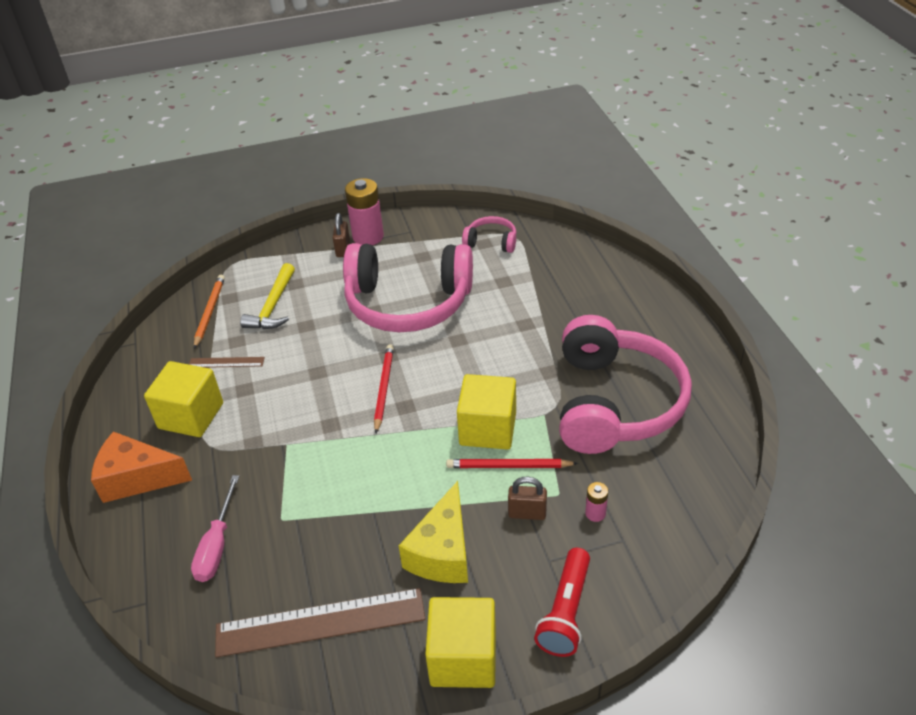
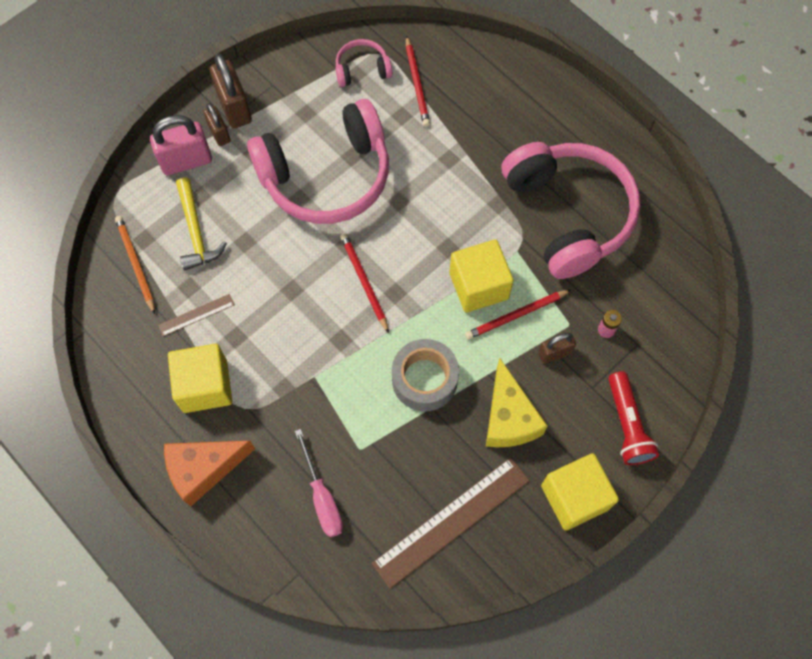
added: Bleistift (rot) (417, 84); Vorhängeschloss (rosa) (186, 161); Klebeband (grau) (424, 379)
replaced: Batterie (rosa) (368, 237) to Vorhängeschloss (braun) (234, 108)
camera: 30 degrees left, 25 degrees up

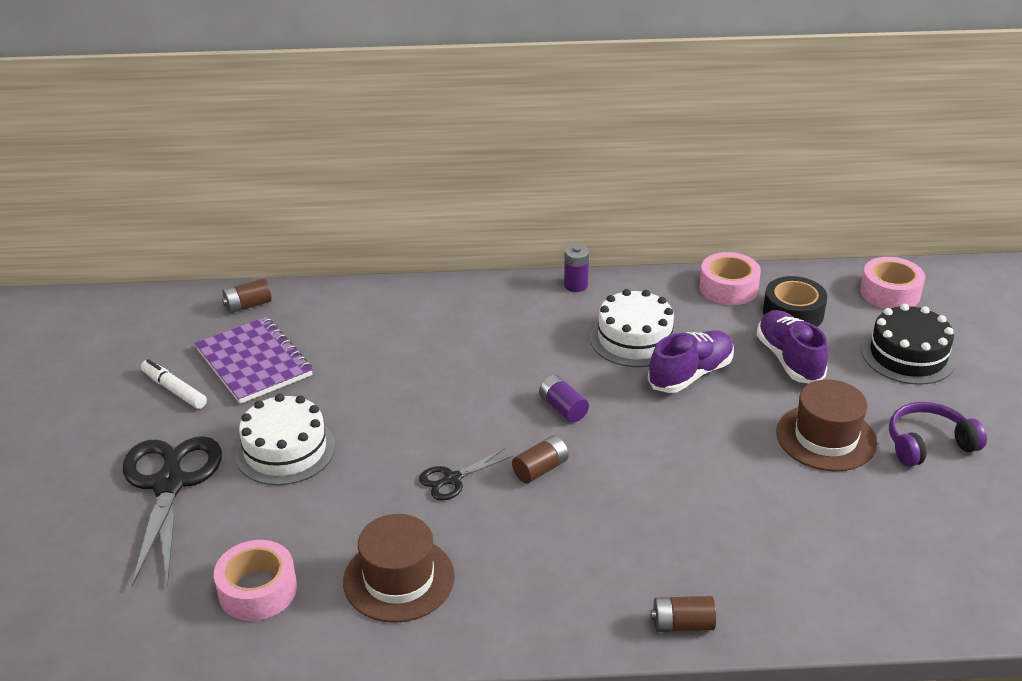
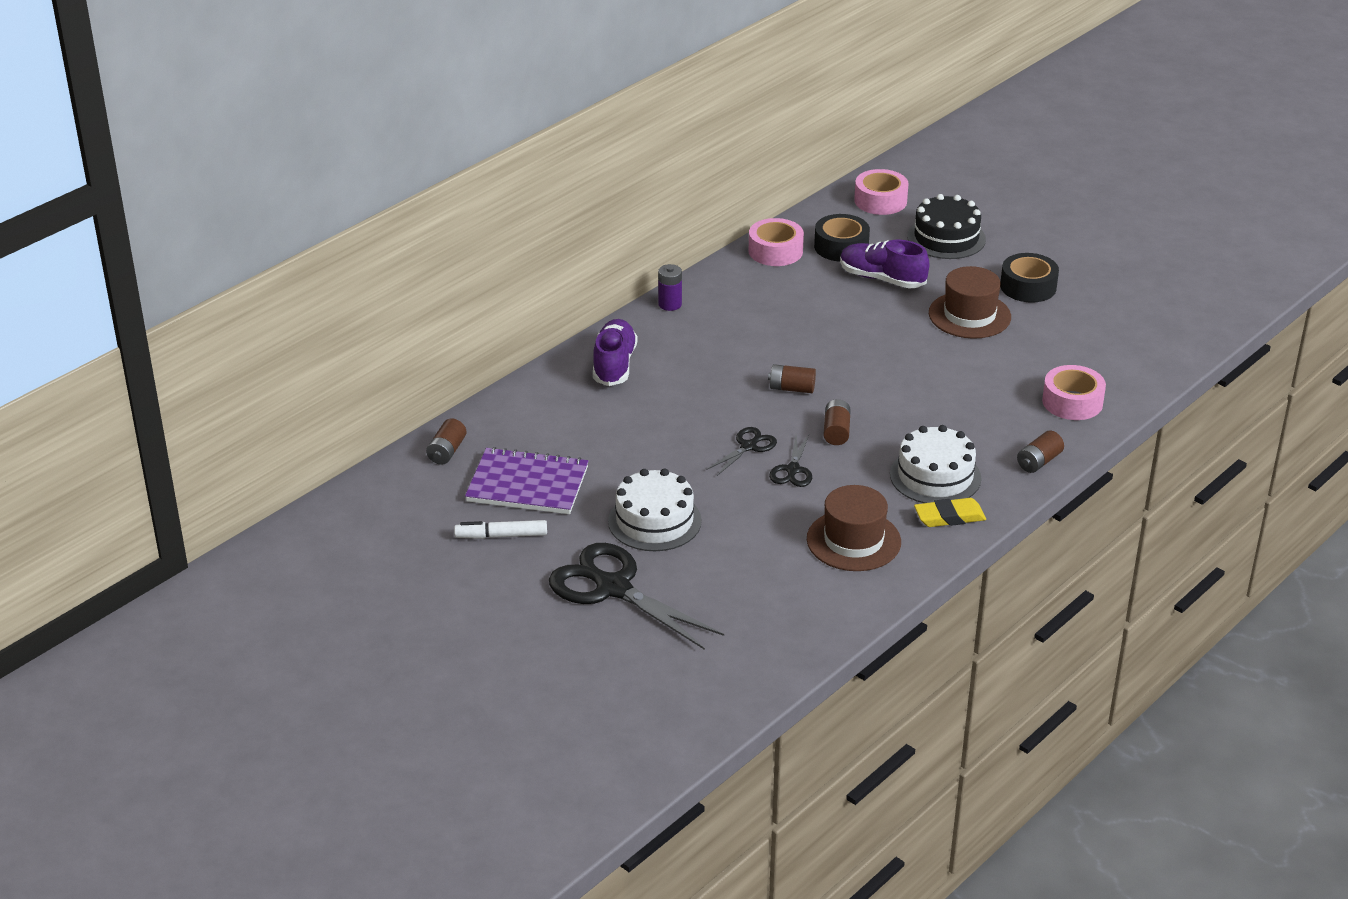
added: Schere (schwarz) (748, 446); Radiergummi (gelb) (949, 517)
moved: Kuchen (weiß) (634, 339) to (935, 476); Schuh (lila) (690, 374) to (614, 365); Klebeband (rosa) (257, 590) to (1072, 402)
replaced: Kopfhörer (lila) (928, 444) to Klebeband (schwarz) (1028, 287)
recoloured: Batterie (lila) (563, 408) to Batterie (braun) (791, 388)
camera: 45 degrees left, 0 degrees up

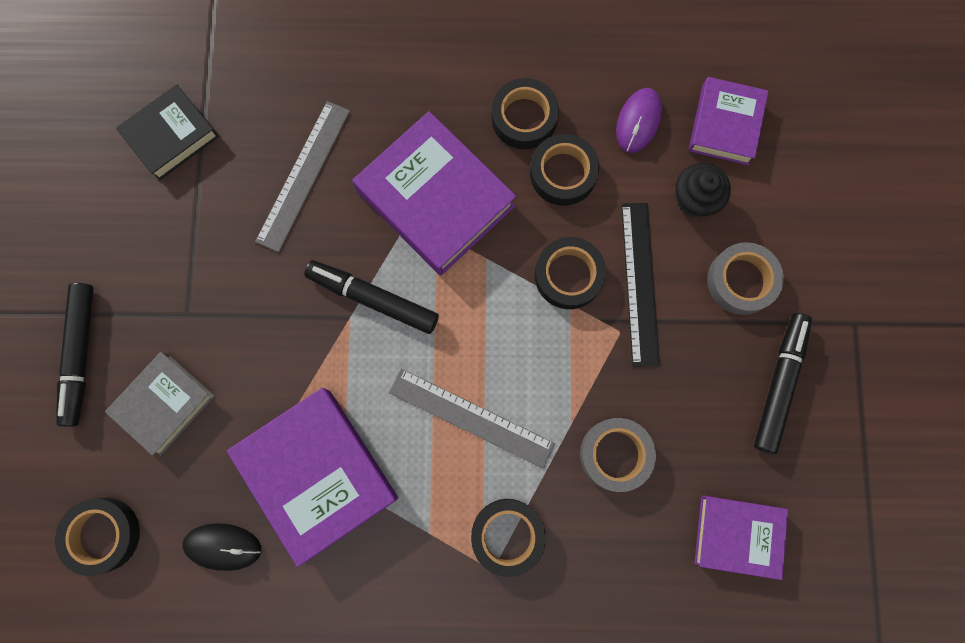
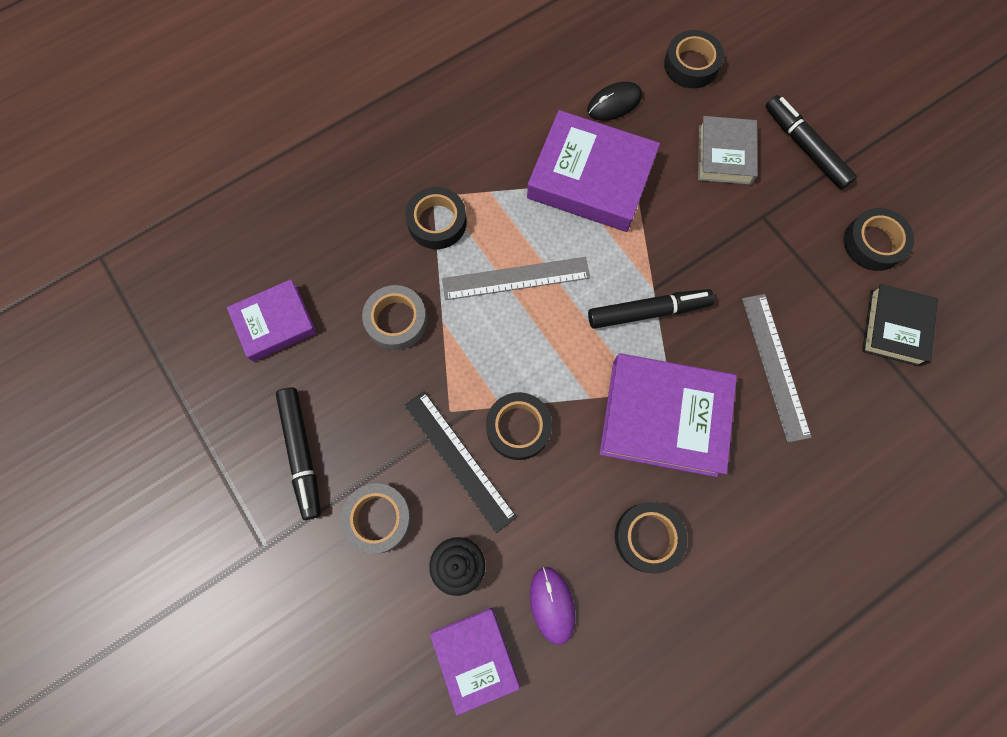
moved: Klebeband (schwarz) (563, 173) to (873, 243)
camera: 145 degrees right, 5 degrees down

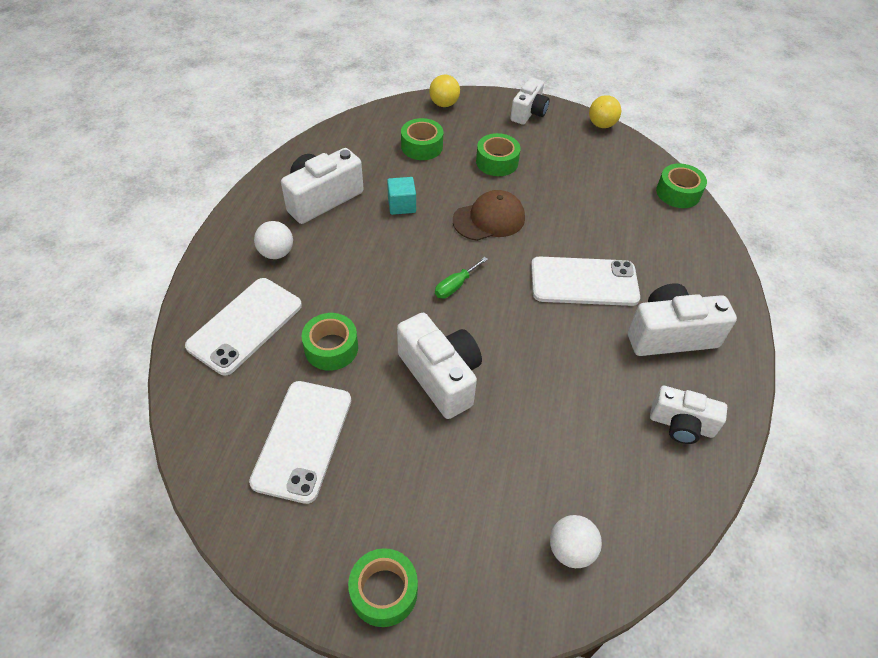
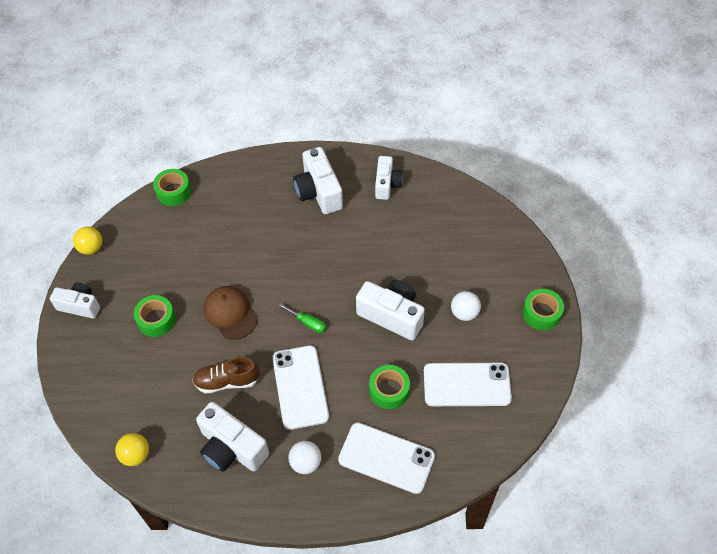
removed: Klebeband (grün) (422, 146)
moved: Ball (gelb) (444, 104) to (136, 455); Handy (weiß) (584, 282) to (300, 387); Ball (weiß) (571, 550) to (464, 313)
replaced: Kubus (türkis) (401, 205) to Schuh (braun) (227, 381)
turned: Kamera (weiß) (440, 376) = (391, 316) 75 degrees clockwise
camera: 100 degrees left, 5 degrees up

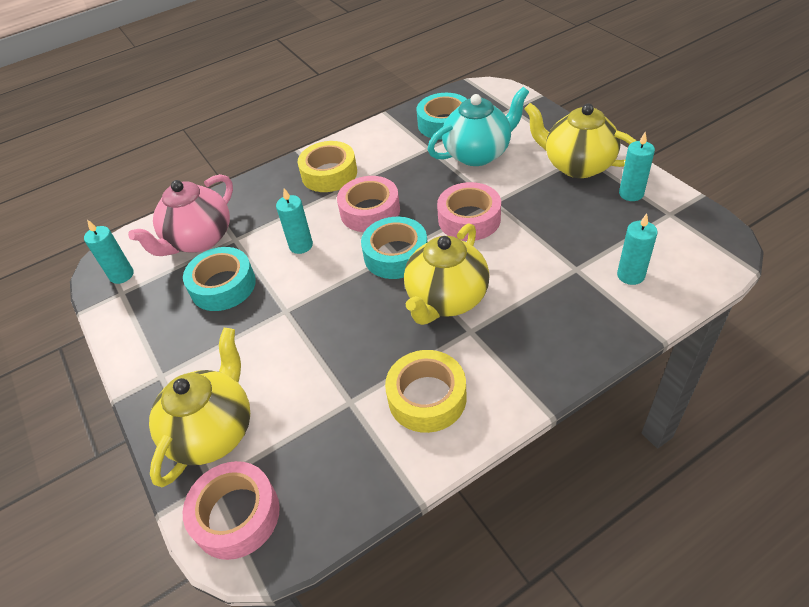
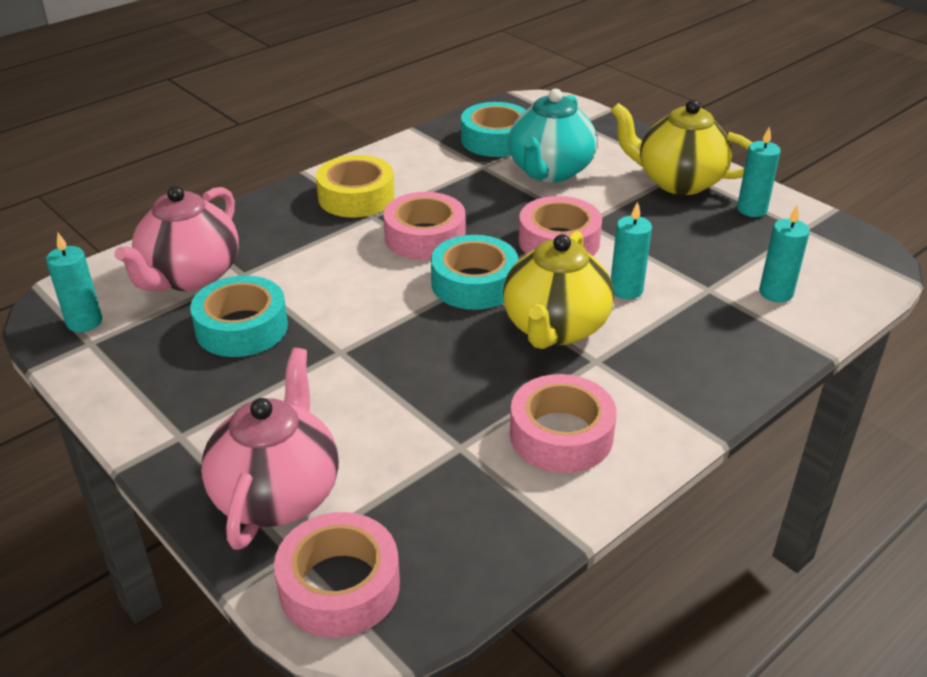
moved: Kerze (türkis) (301, 245) to (626, 290)
recoloured: Teekanne (gelb) (213, 431) to Teekanne (rosa) (277, 494); Klebeband (gelb) (427, 397) to Klebeband (rosa) (561, 435)
turned: Teekanne (türkis) (478, 154) = (550, 171) 150 degrees clockwise
camera: 15 degrees left, 10 degrees down

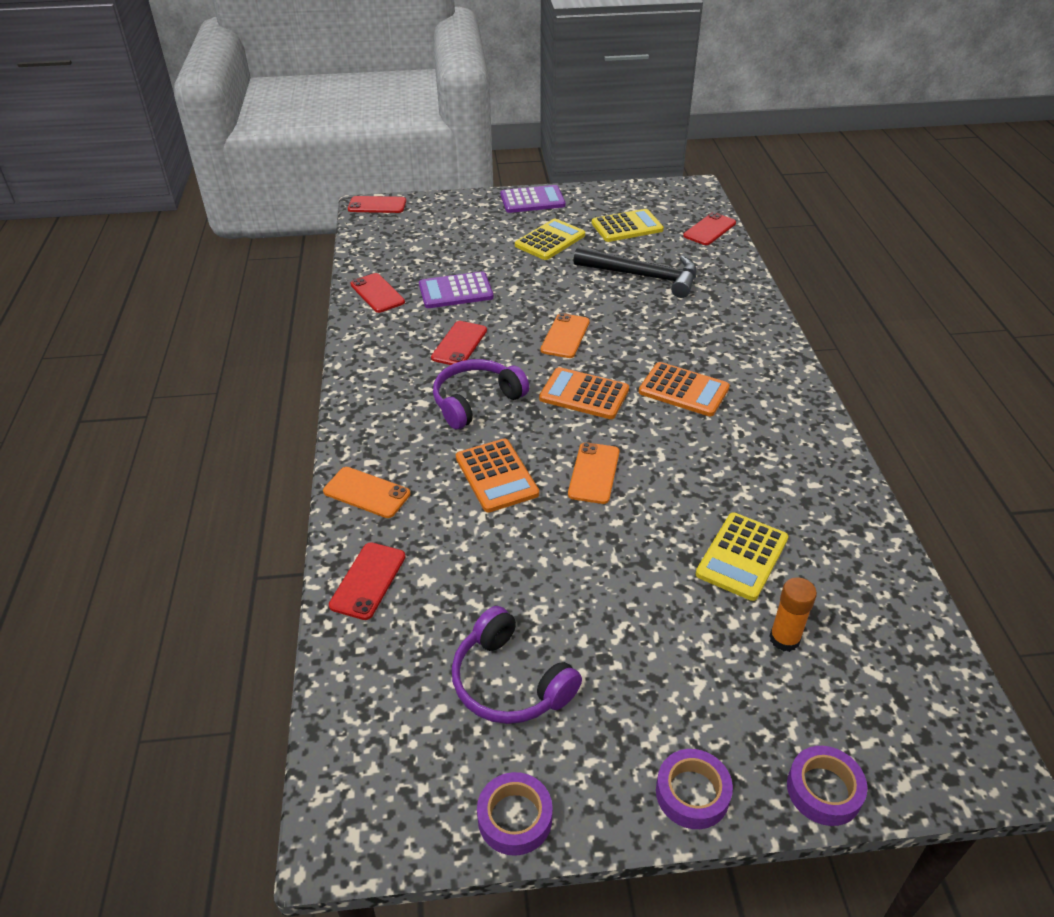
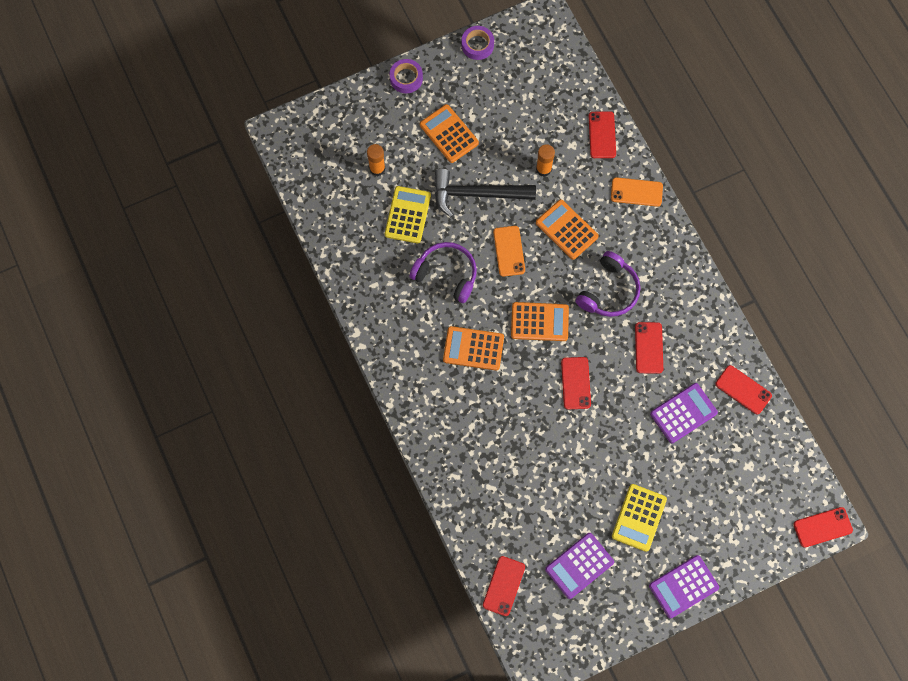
removed: Klebeband (lila) (824, 790)
added: Taschenrechner (orange) (449, 134); Klebestift (orange) (543, 169)
moved: Hammer (schwarz) (642, 276) to (477, 194); Kopfhörer (lila) (509, 682) to (446, 274)
recoloured: Taschenrechner (gelb) (627, 226) to Taschenrechner (lila) (579, 565); Handy (orange) (565, 336) to Handy (rot) (576, 383)
camera: 160 degrees right, 30 degrees up

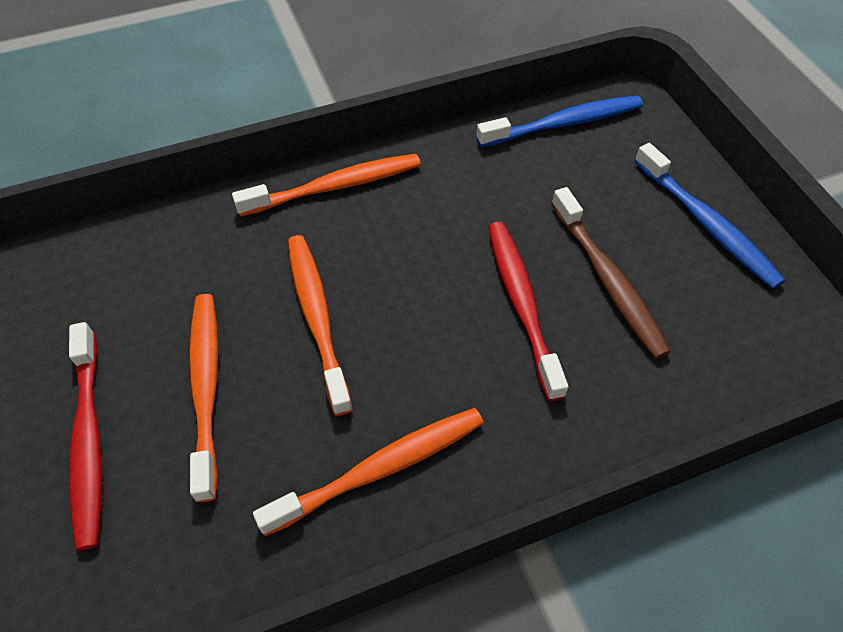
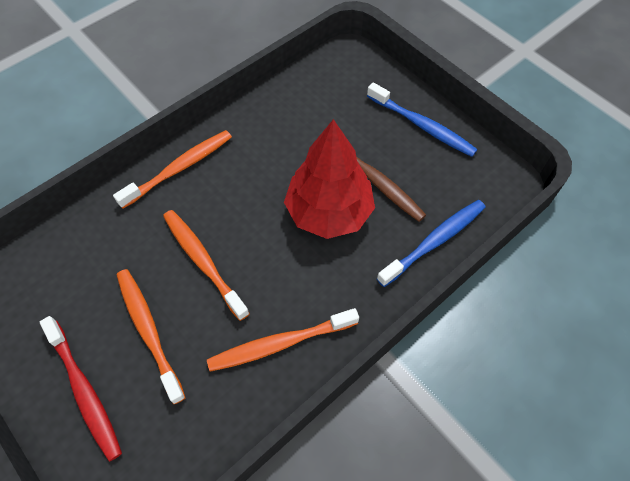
moved: Zahnbürste (blau) (564, 124) to (434, 241)
replaced: Zahnbürste (rot) (521, 304) to Baum (rot) (329, 212)
turned: Zahnbürste (orange) (380, 468) = (280, 343) 150 degrees counterclockwise
camera: 20 degrees left, 5 degrees up

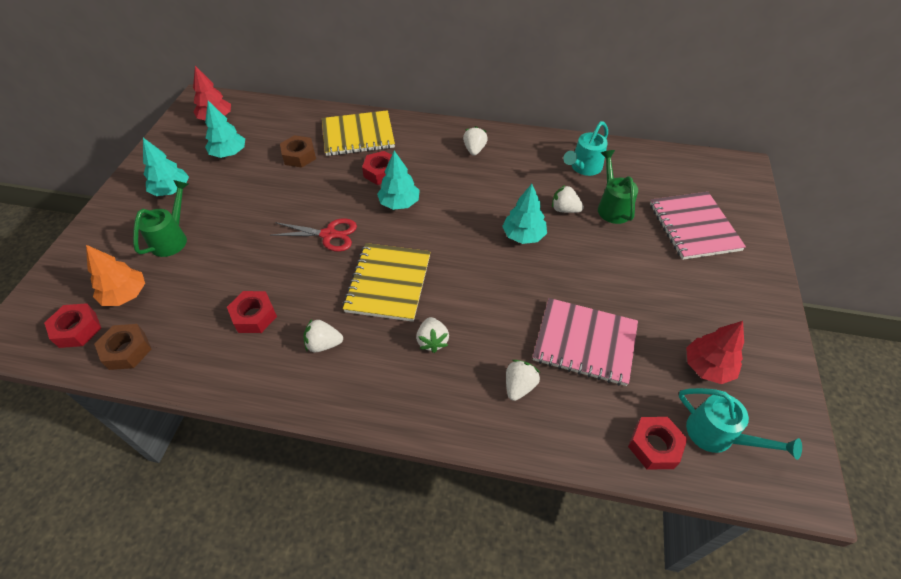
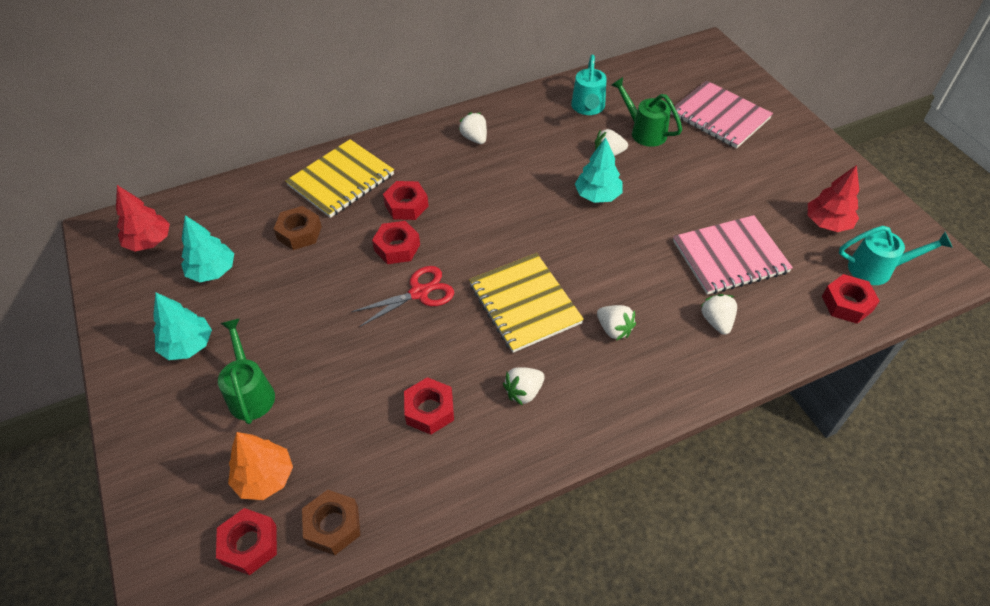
removed: Baum (türkis) (399, 203)
added: Sechskantmutter (rot) (397, 247)
camera: 35 degrees left, 0 degrees up

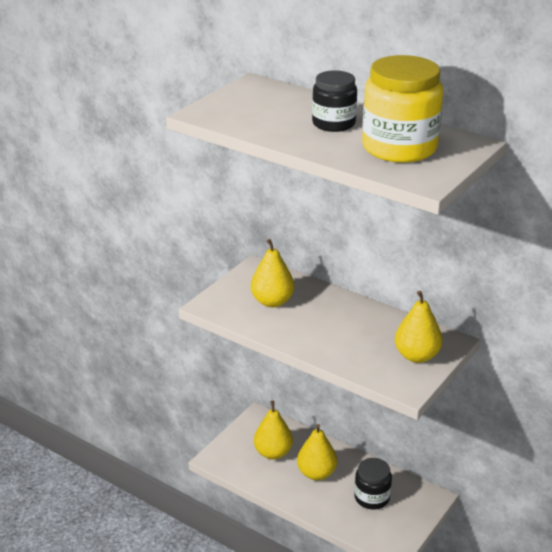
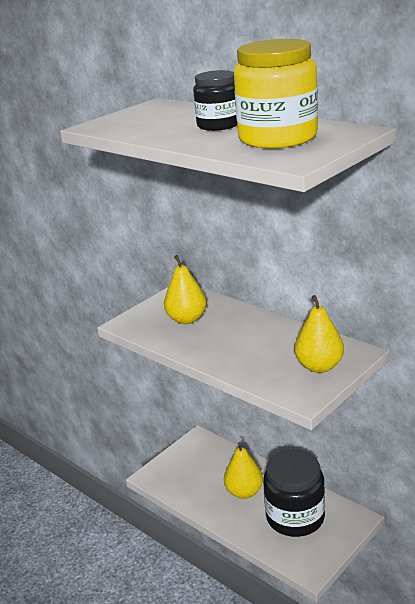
removed: Birne (gelb) (273, 453)
resized: Einmachglas (schwarz) (372, 497) = (295, 517) x1.65
camera: 10 degrees right, 5 degrees down

